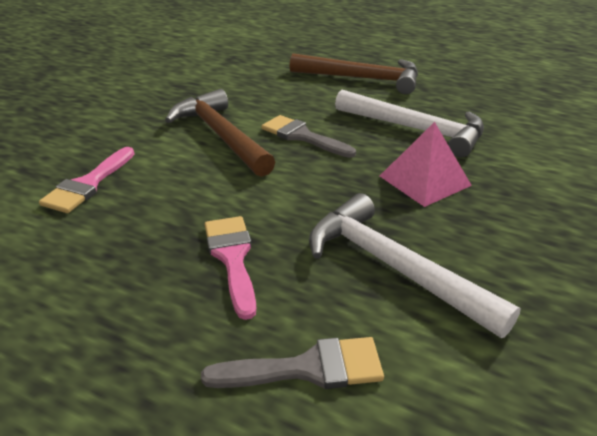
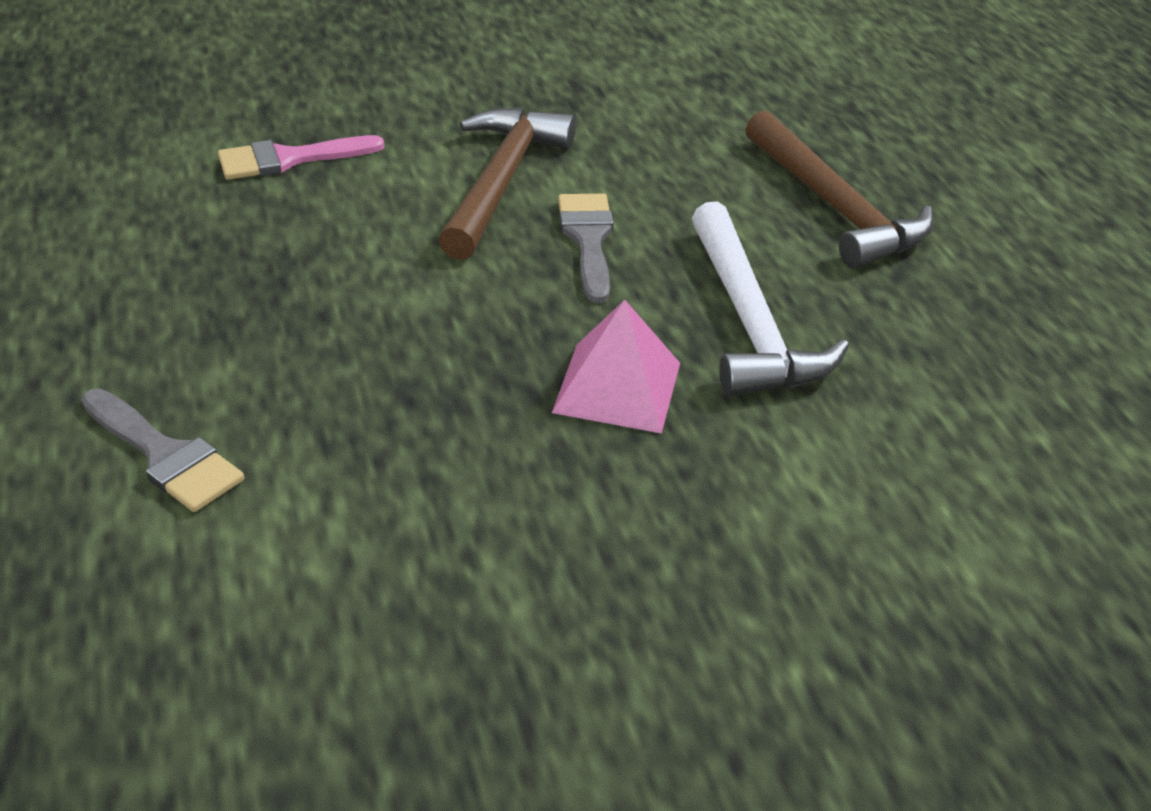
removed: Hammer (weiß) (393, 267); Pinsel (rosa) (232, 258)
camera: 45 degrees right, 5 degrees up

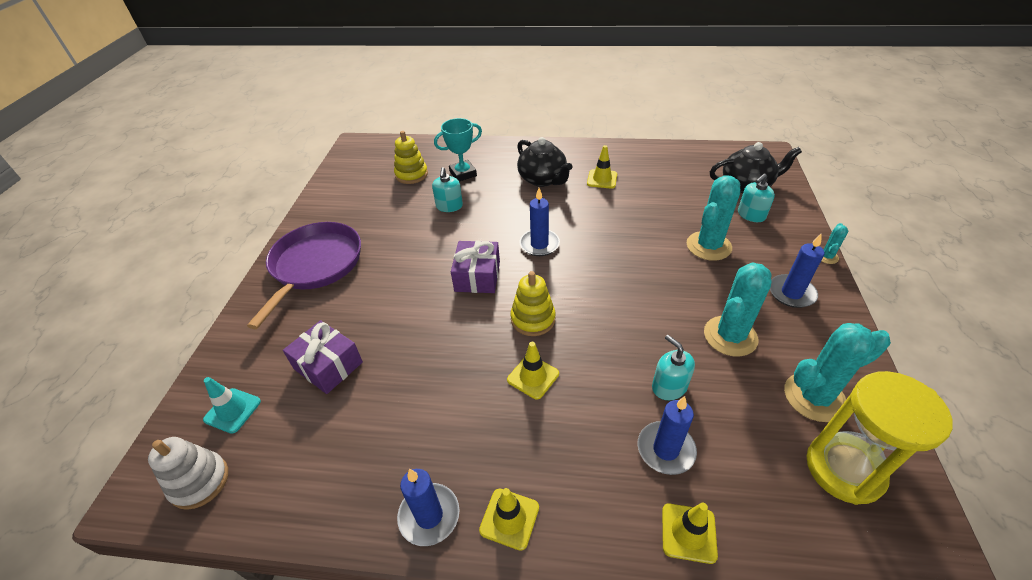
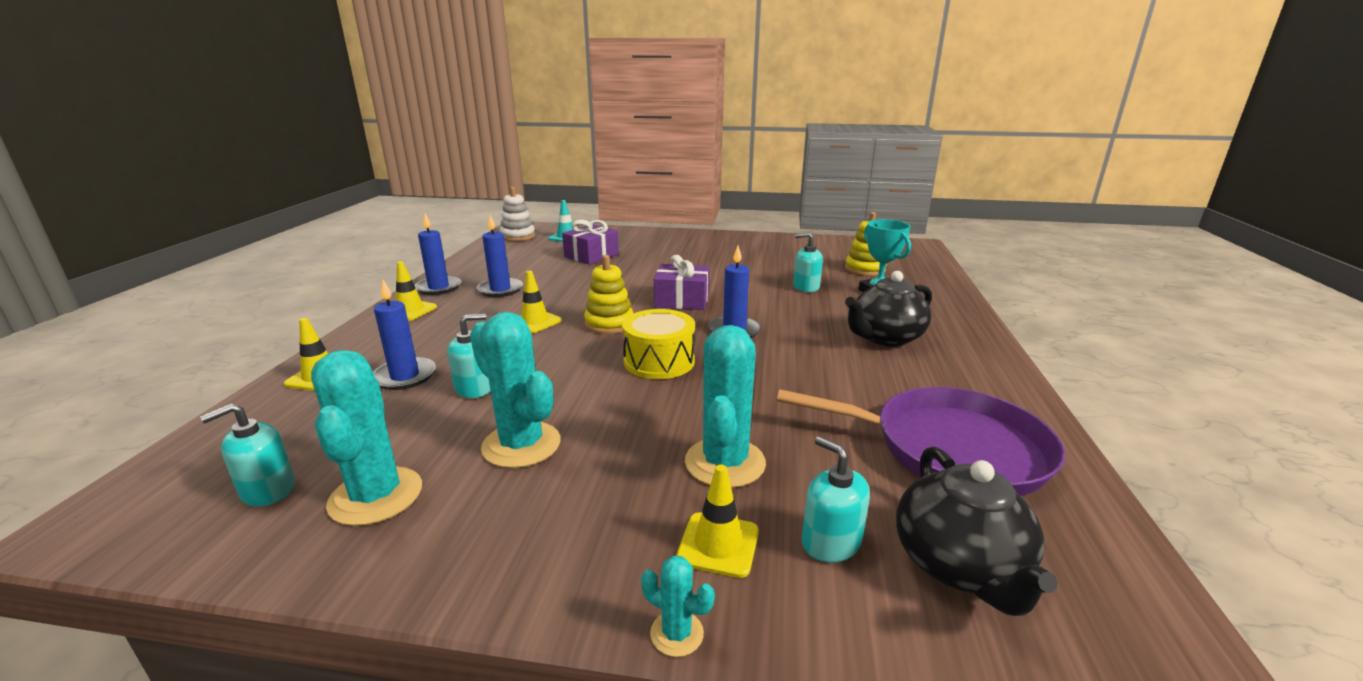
added: Trommel (gelb) (659, 361)
moved: Leitkegel (gelb) (602, 179) to (718, 544); Pfanne (lila) (315, 265) to (949, 449); Kerze (blau) (791, 293) to (500, 290)
replaced: Sanduhr (gelb) (844, 469) to Seifenspender (türkis) (268, 490)
turned: Kaktus (türkis) (708, 246) = (725, 463) 60 degrees clockwise
camera: 90 degrees right, 20 degrees down

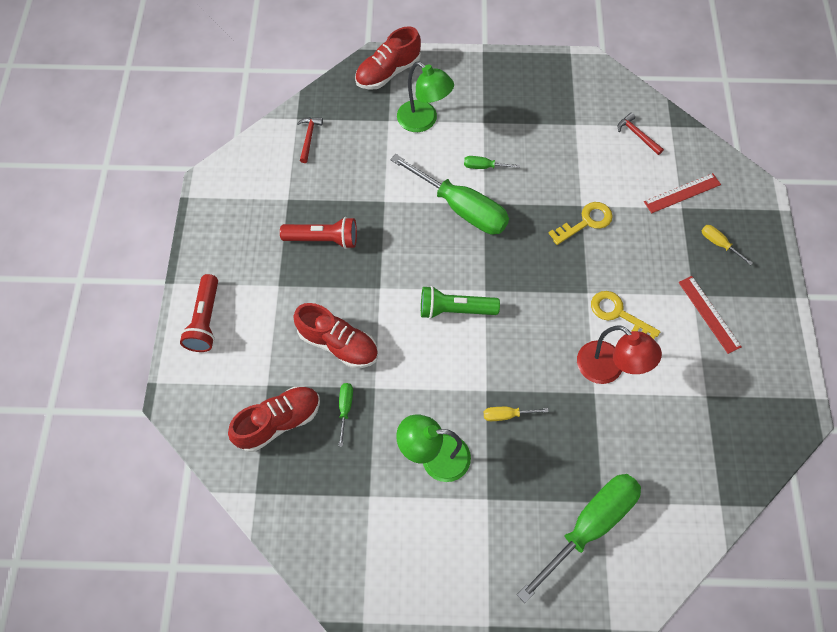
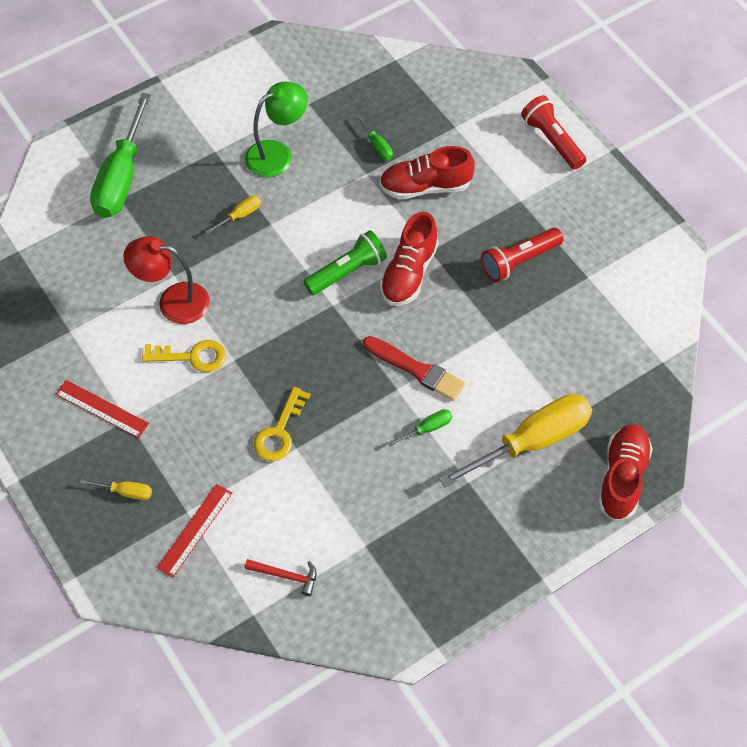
removed: Hammer (rot) (309, 138)
moved: Schuh (rot) (279, 422) to (409, 273)
replaced: Lampe (grün) (423, 121) to Schraubenzieher (gelb) (532, 441); Schraubenzieher (grün) (461, 208) to Pinsel (rot) (416, 369)
camera: 145 degrees right, 5 degrees down

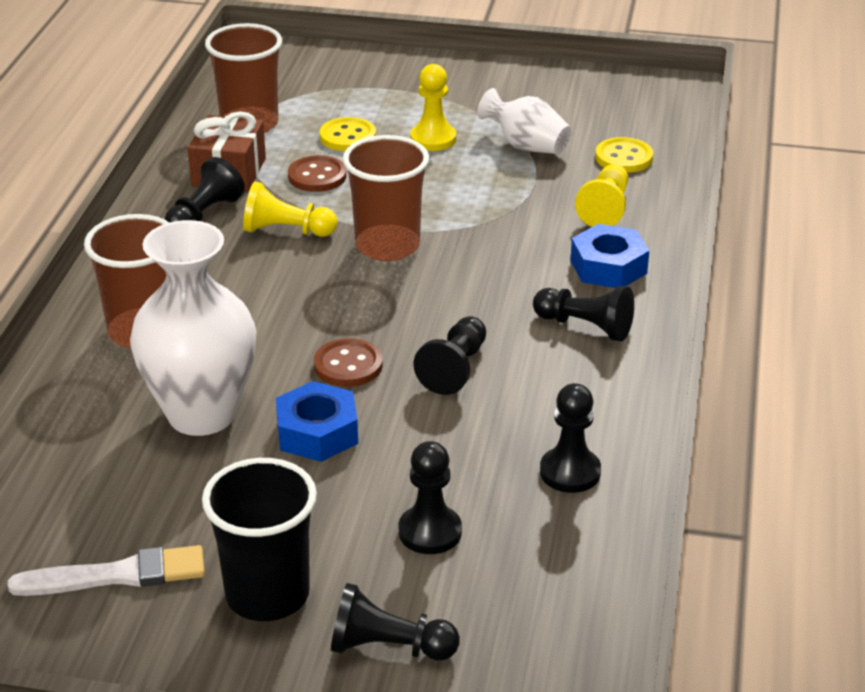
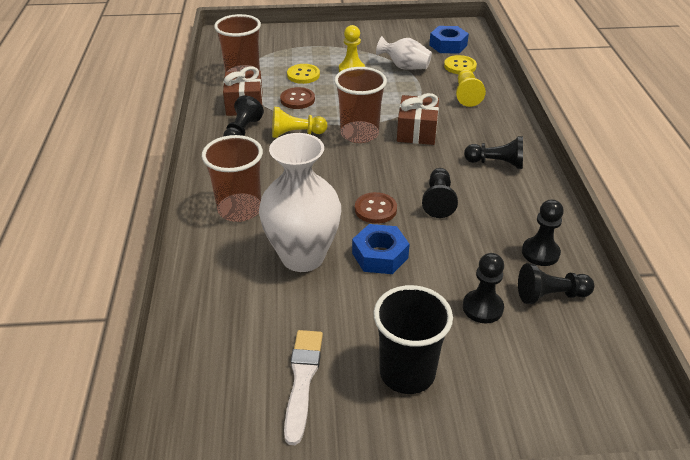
added: Geschenk (braun) (417, 131)
moved: Sechskantmutter (blau) (608, 267) to (448, 45); Bauer (schwarz) (388, 647) to (550, 295)
turned: Pinsel (weiß) (116, 575) = (302, 380) 60 degrees counterclockwise
camera: 15 degrees left, 5 degrees up

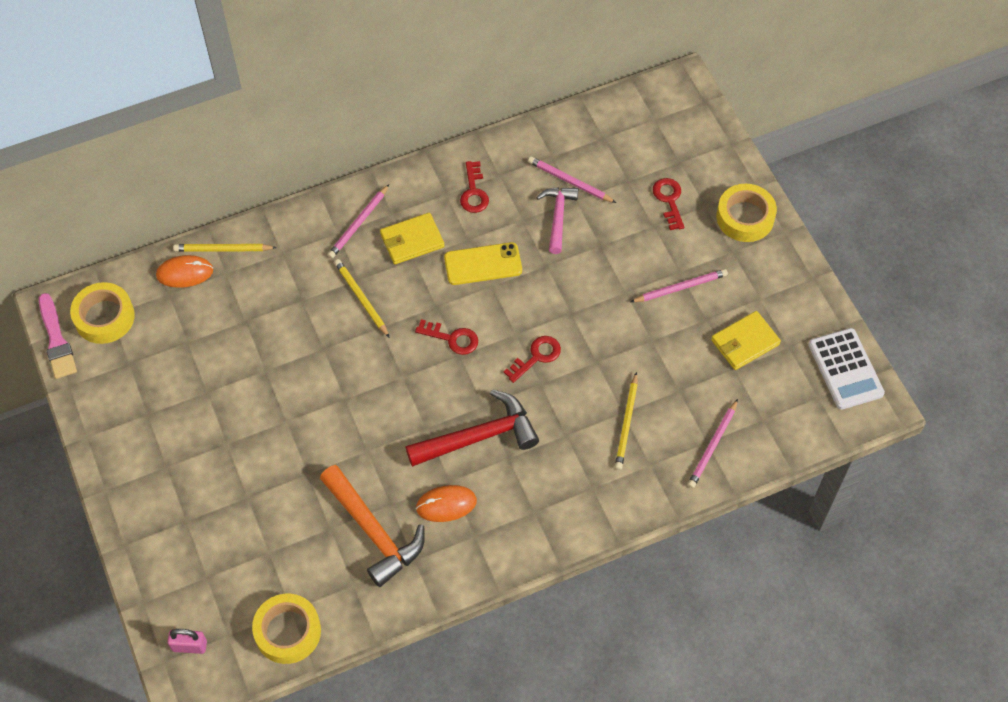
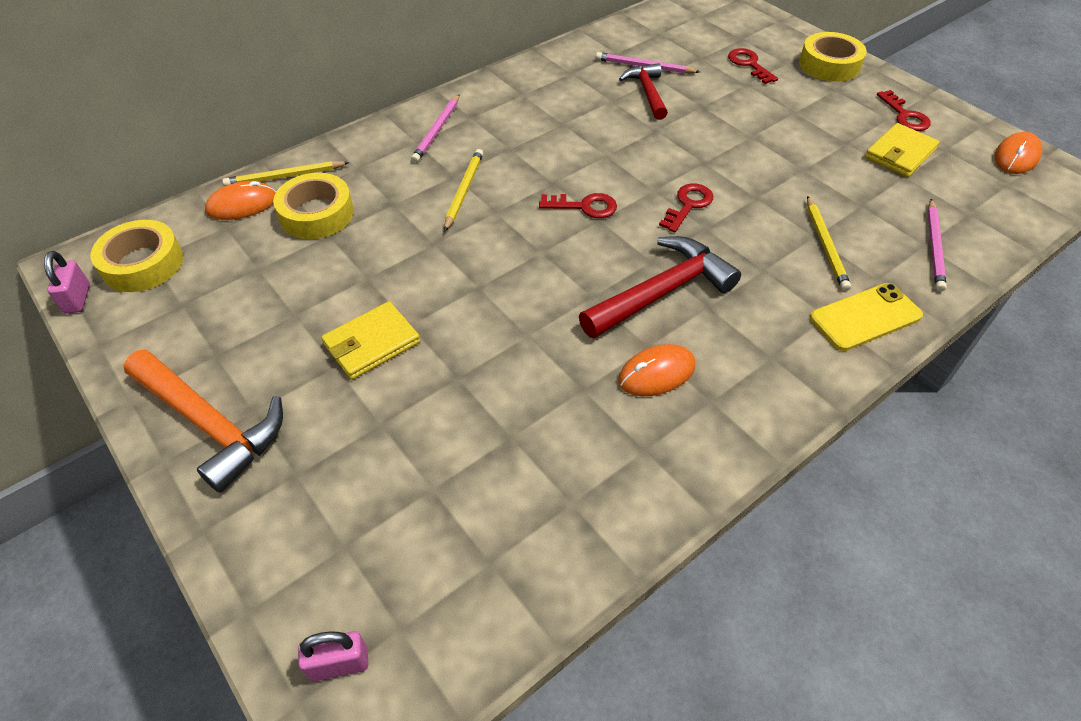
removed: Bleistift (rosa) (680, 287)
moved: Schlüssel (rot) (474, 192) to (904, 115); Geldbörse (gelb) (412, 240) to (371, 343); Handy (gelb) (483, 264) to (865, 317); Hammer (orange) (374, 532) to (211, 424); Klebeband (gelb) (288, 631) to (316, 214)
replaced: Pinsel (rosa) (56, 340) to Vorhängeschloss (rosa) (77, 299); Taschenrechner (weiß) (845, 369) to Computermaus (orange) (1016, 156)
recoloured: Hammer (rosa) (558, 216) to Hammer (rot) (647, 92)
turned: Bleistift (gelb) (361, 299) = (463, 191) 60 degrees clockwise
camera: 15 degrees left, 10 degrees down

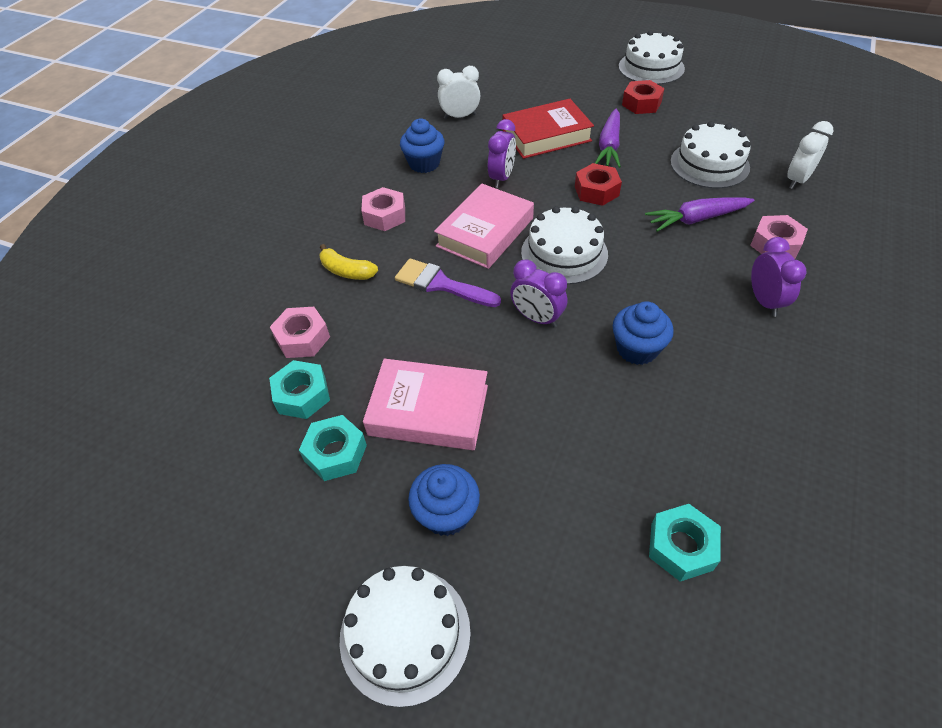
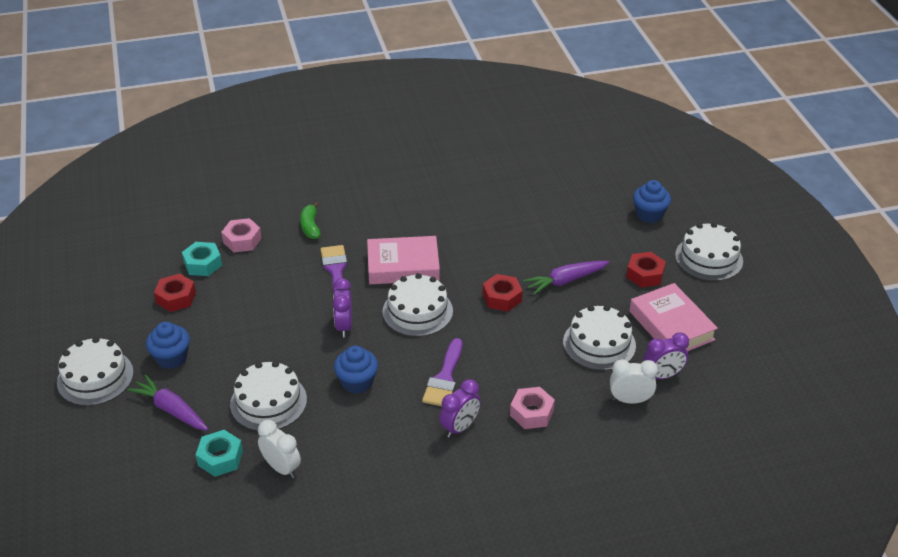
removed: Buch (rot) (546, 135); Sechskantmutter (rosa) (384, 215)
added: Pinsel (lila) (444, 378); Kuchen (weiß) (268, 402)
moved: Wecker (weiß) (460, 116) to (282, 468); Muffin (blau) (424, 163) to (649, 214); Wecker (lila) (501, 178) to (662, 376); Karotte (lila) (696, 219) to (171, 410); Buch (rosa) (428, 410) to (671, 325)
recoloured: Banane (gelb) (347, 271) to Banane (grün) (310, 226); Sechskantmutter (türkis) (335, 453) to Sechskantmutter (rot) (176, 298)
camera: 50 degrees right, 10 degrees down

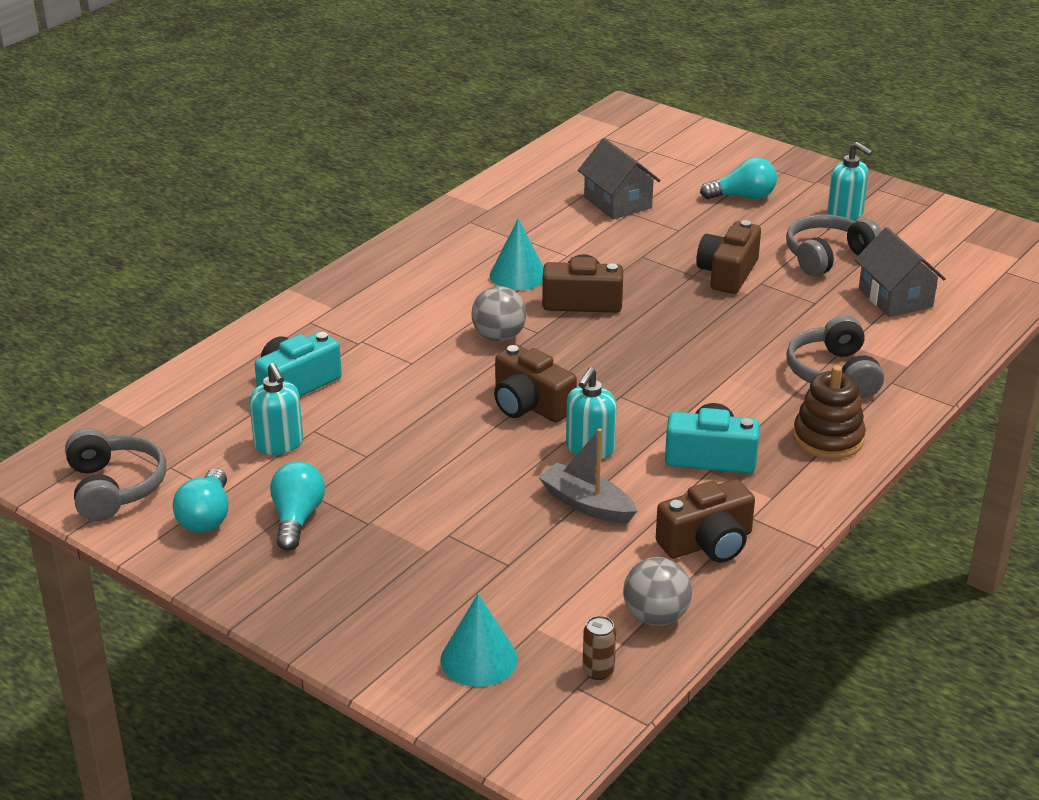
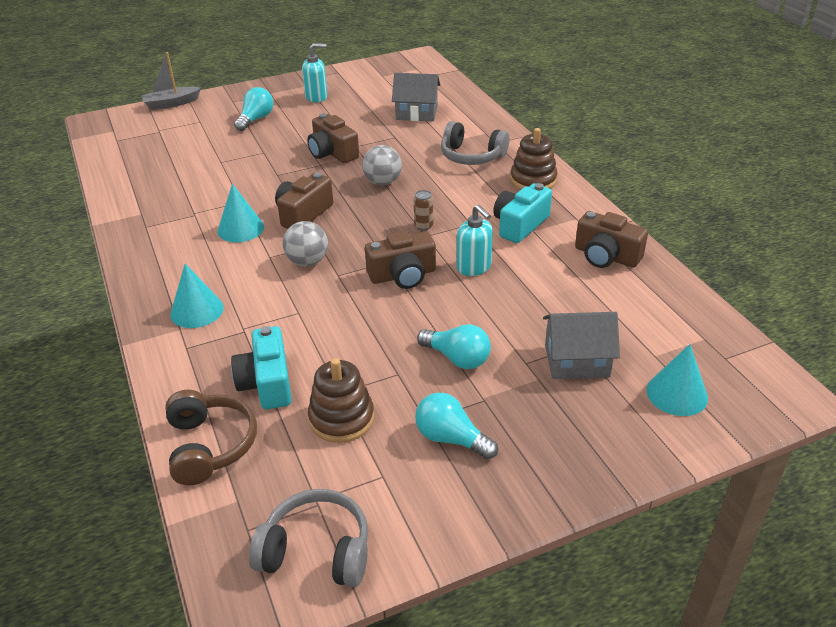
removed: Kopfhörer (grau) (828, 256)
added: Kegel (türkis) (197, 310); Kopfhörer (braun) (210, 446)
moved: Haus (grau) (618, 202) to (576, 361); Boot (grau) (587, 504) to (171, 104); Glühbirne (türkis) (206, 517) to (457, 358); Ball (grau) (656, 617) to (383, 182); Dose (braun) (598, 671) to (423, 226)
replaced: Seifenspender (türkis) (279, 444) to Stapelspielzeug (braun) (341, 418)
turned: Kamera (braun) (707, 543) = (606, 256) 120 degrees clockwise
camera: 60 degrees left, 5 degrees up

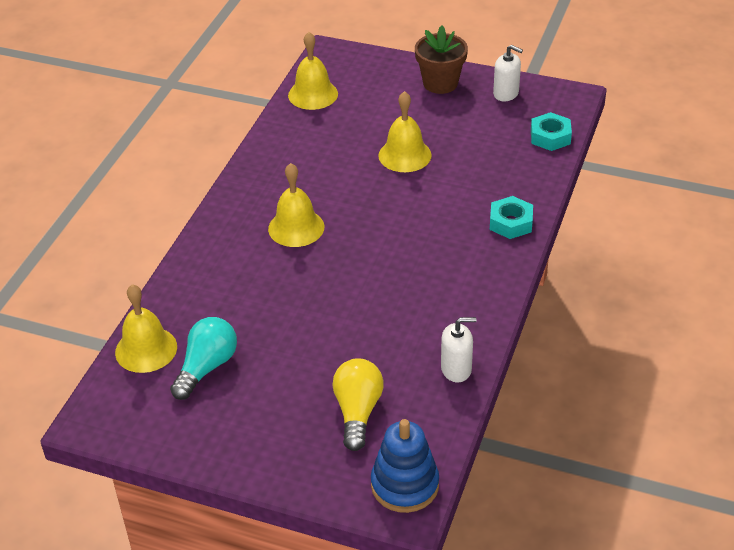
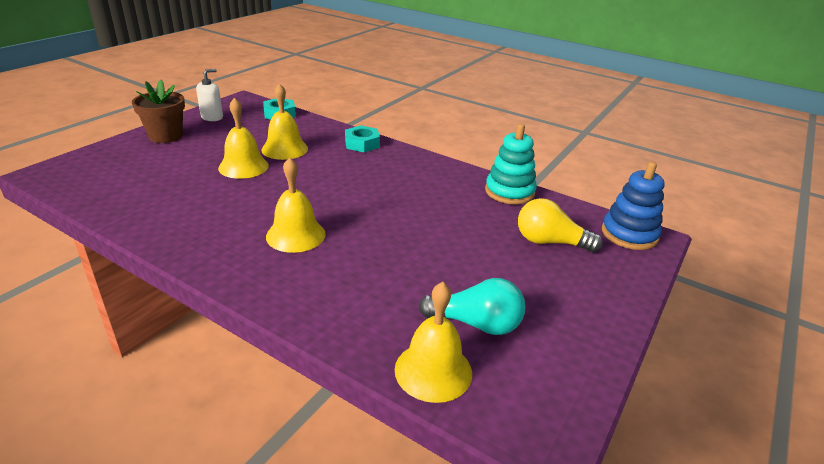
moved: Glocke (gelb) (313, 94) to (284, 149)
replaced: Seifenspender (weiß) (456, 369) to Stapelspielzeug (türkis) (509, 192)
turned: Glühbirne (türkis) (206, 367) = (476, 324) 150 degrees clockwise
camera: 80 degrees left, 10 degrees down

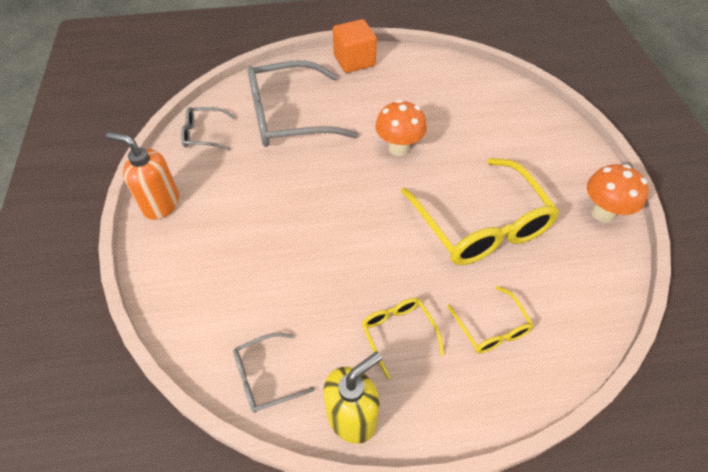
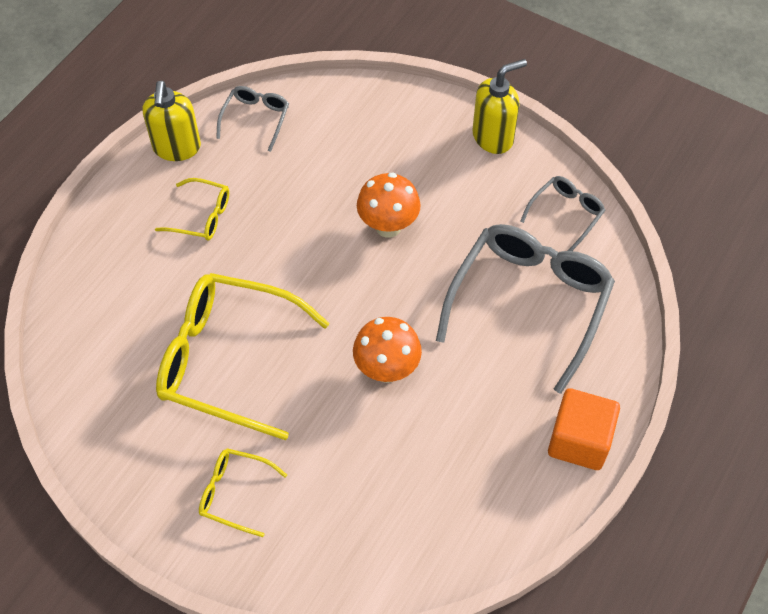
moved: Pilz (orange) (602, 213) to (388, 226); Brille (gelb) (491, 328) to (235, 493)
recoloured: Seifenspender (orange) (161, 204) to Seifenspender (gelb) (493, 137)
camera: 130 degrees right, 5 degrees up

